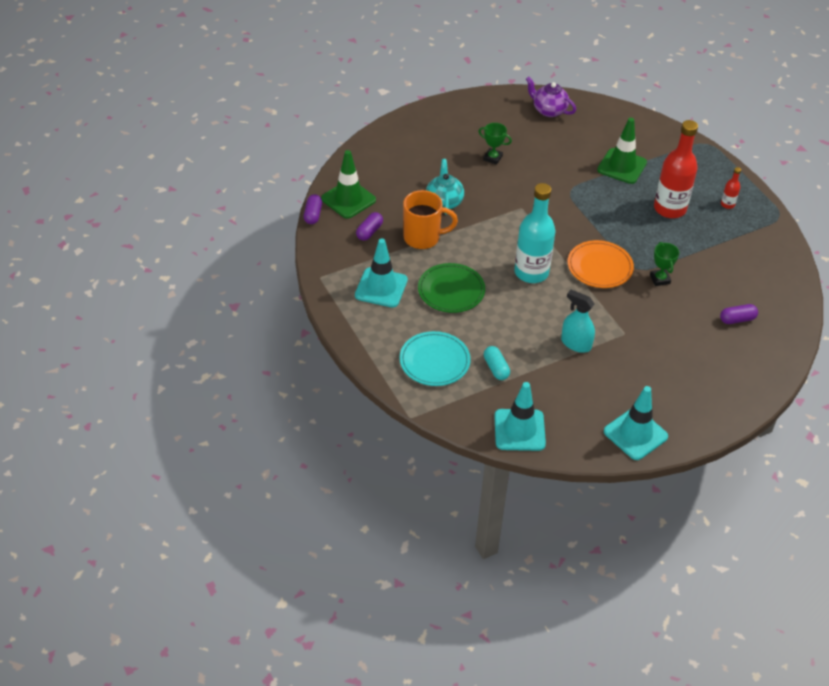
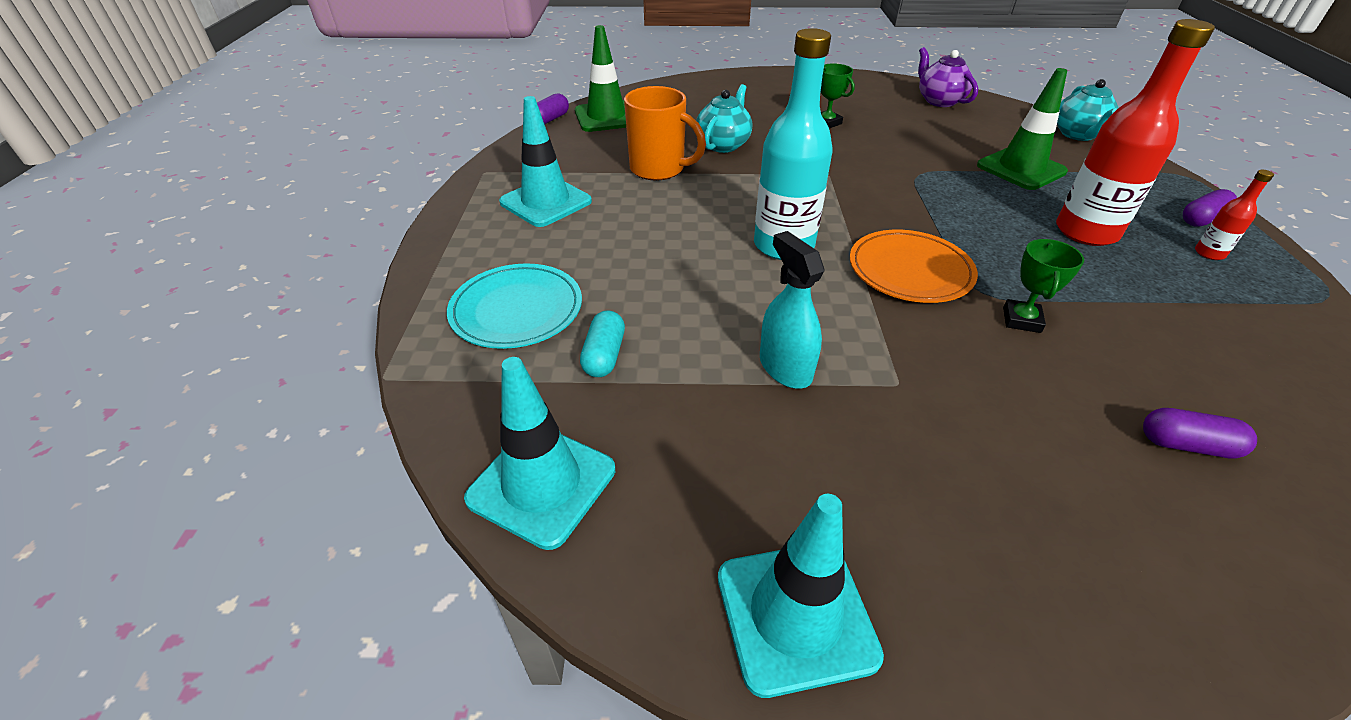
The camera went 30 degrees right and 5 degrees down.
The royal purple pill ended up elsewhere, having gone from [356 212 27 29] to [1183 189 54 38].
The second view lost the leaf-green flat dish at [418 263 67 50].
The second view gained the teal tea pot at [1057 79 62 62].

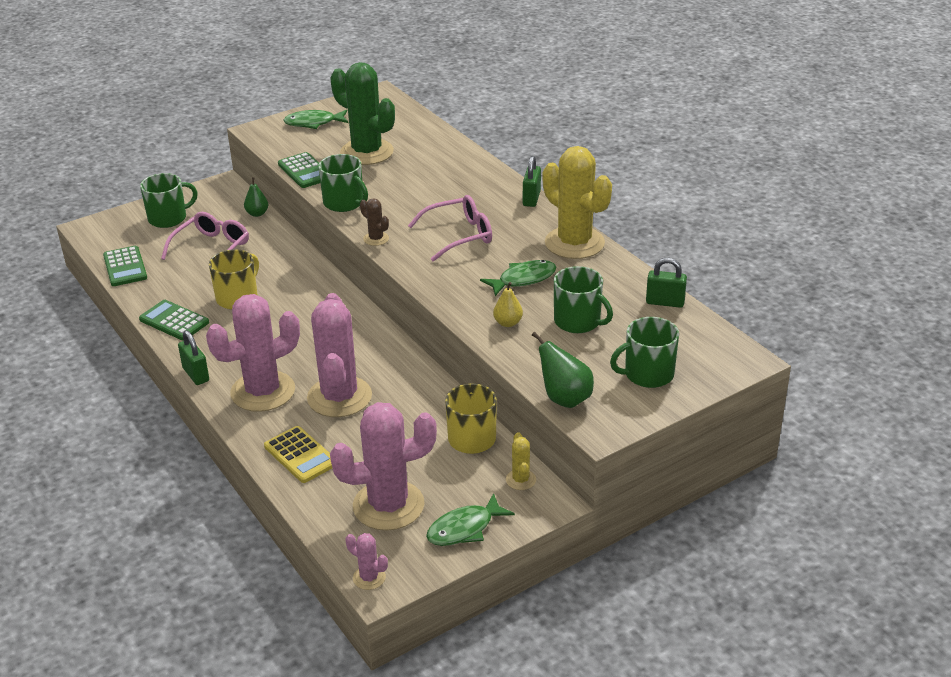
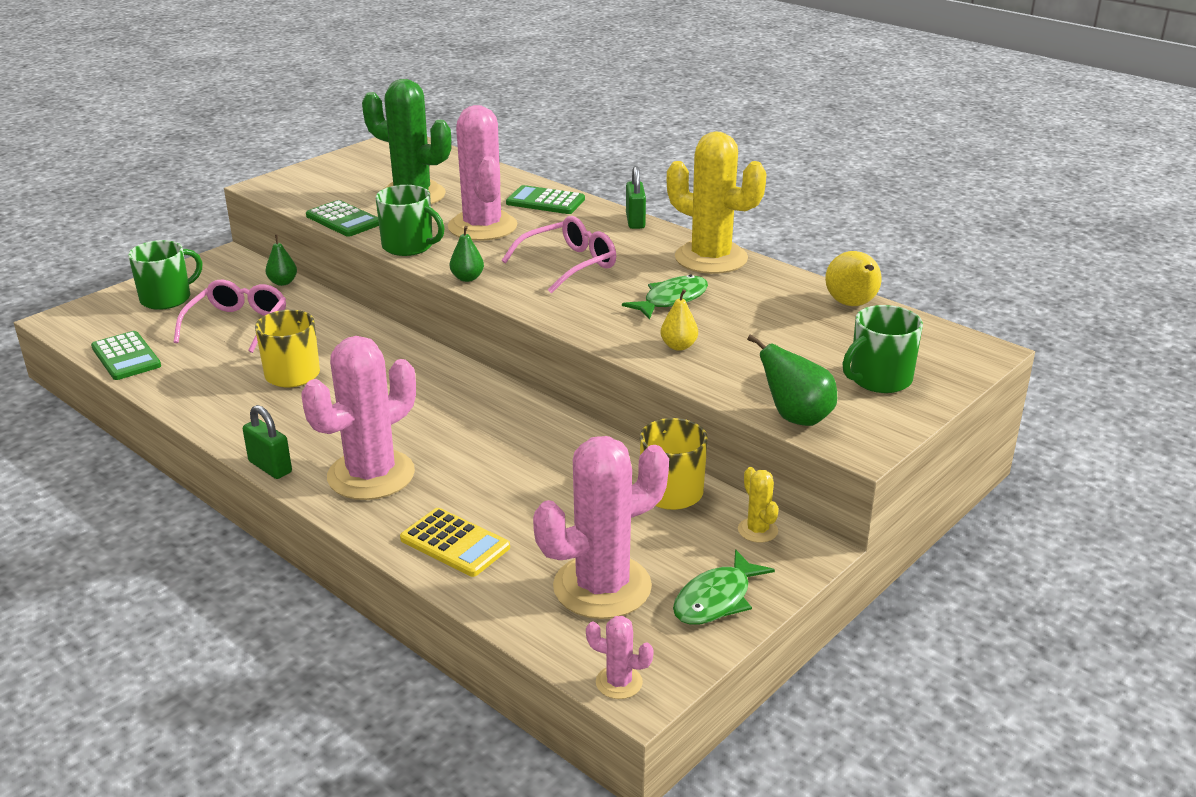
The camera went 15 degrees left and 5 degrees down.
The second view lost the leaf-green fish at [283 110 65 19].
Where the russet saguaro cactus stood at [360 198 29 48], the leaf-green pear came to stand at [450 226 34 56].
Where the leaf-green padlock stood at [646 258 41 50], the yellow pear came to stand at [825 251 57 55].
The second view lost the leaf-green coffee mug at [554 266 59 67].
The pink saguaro cactus ended up elsewhere, having gone from [307 293 65 124] to [448 105 69 136].
The leaf-green pocket calculator ended up elsewhere, having gone from [139 300 70 41] to [506 185 79 29].

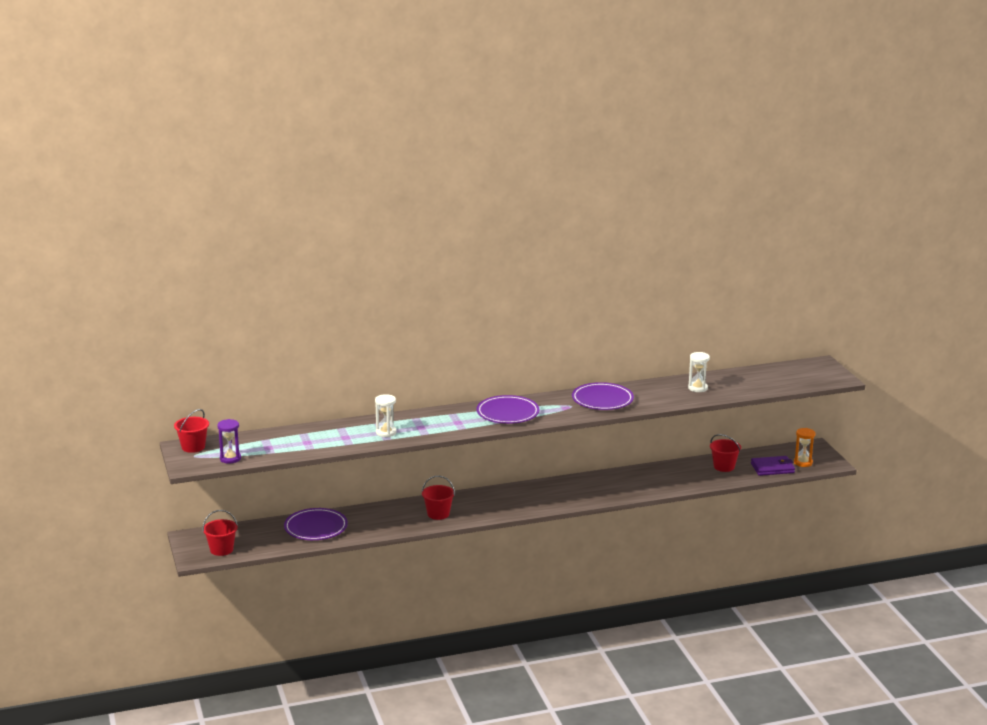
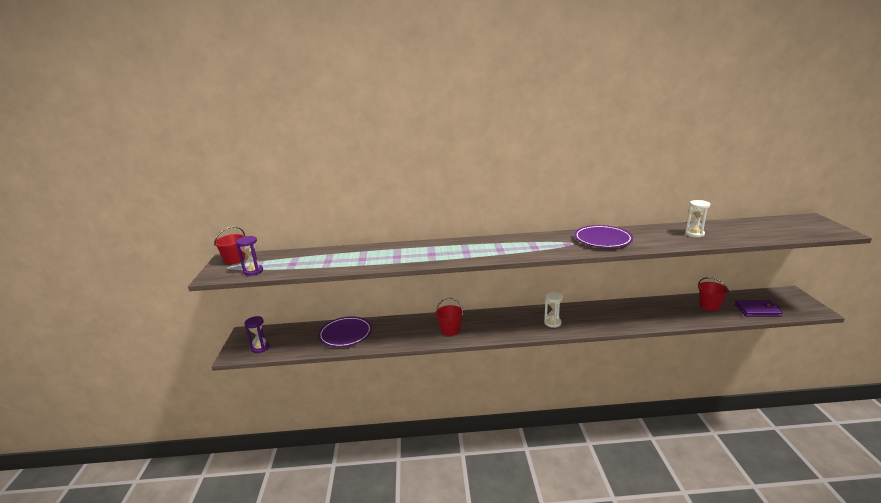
The camera went 15 degrees right and 0 degrees up.
The snow-white hourglass ended up elsewhere, having gone from [375 394 22 43] to [544 292 19 36].
The second view lost the royal purple flat dish at [477 395 63 29].
The second view lost the orange-coloured hourglass at [794 428 21 39].
Where the red bucket stood at [203 510 35 46], the royal purple hourglass came to stand at [244 316 25 37].

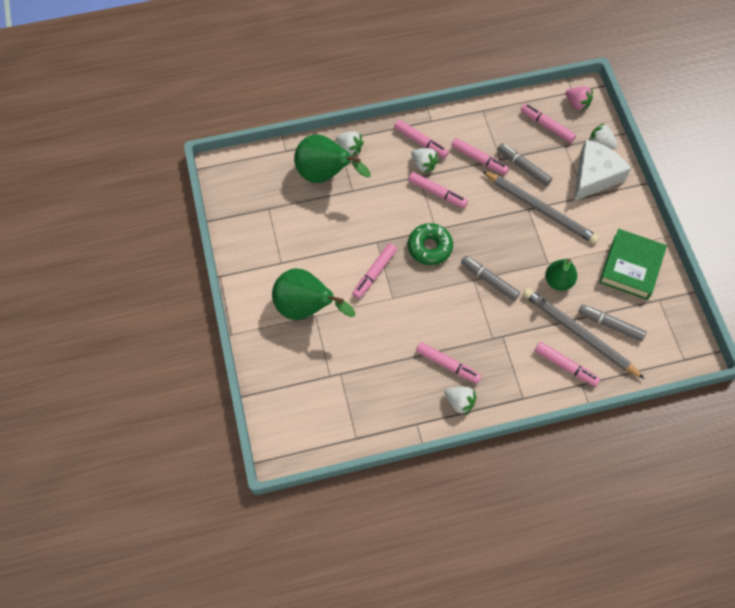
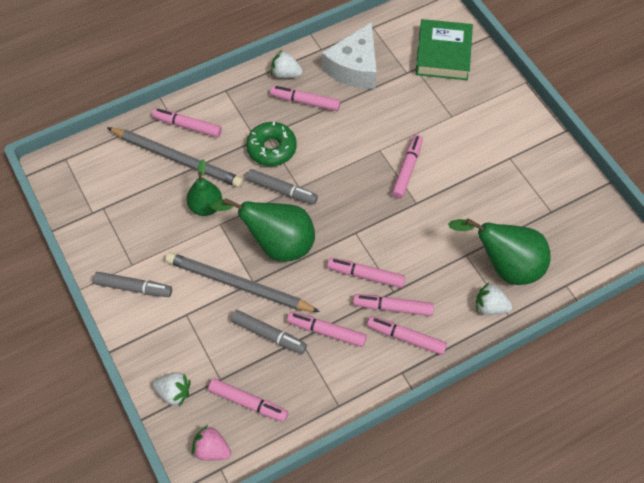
The camera went 165 degrees right and 5 degrees down.
The snow-white cheese ended up elsewhere, having gone from [574 140 57 61] to [322 22 55 67].
Where the snow-white strawberry stood at [412 148 27 25], the pink marker pen came to stand at [353 294 81 22].
The leaf-green doughnut ended up elsewhere, having gone from [408 223 45 42] to [246 122 51 44].
The leaf-green hardback ended up elsewhere, having gone from [599 229 68 71] to [415 19 58 61].
The leaf-green pear ended up elsewhere, having gone from [272 268 83 52] to [210 198 105 64].
The grey marker pen ended up elsewhere, having gone from [578 305 69 36] to [93 272 79 25].

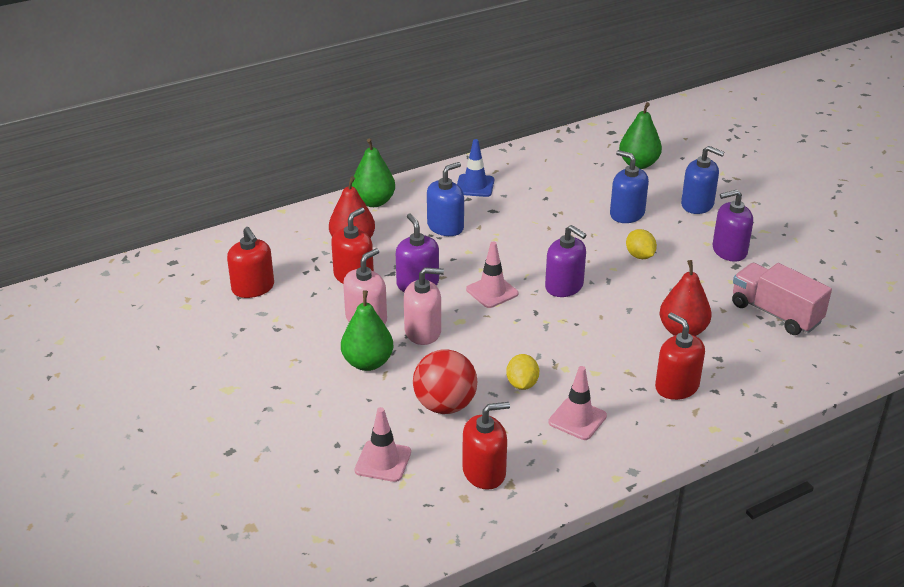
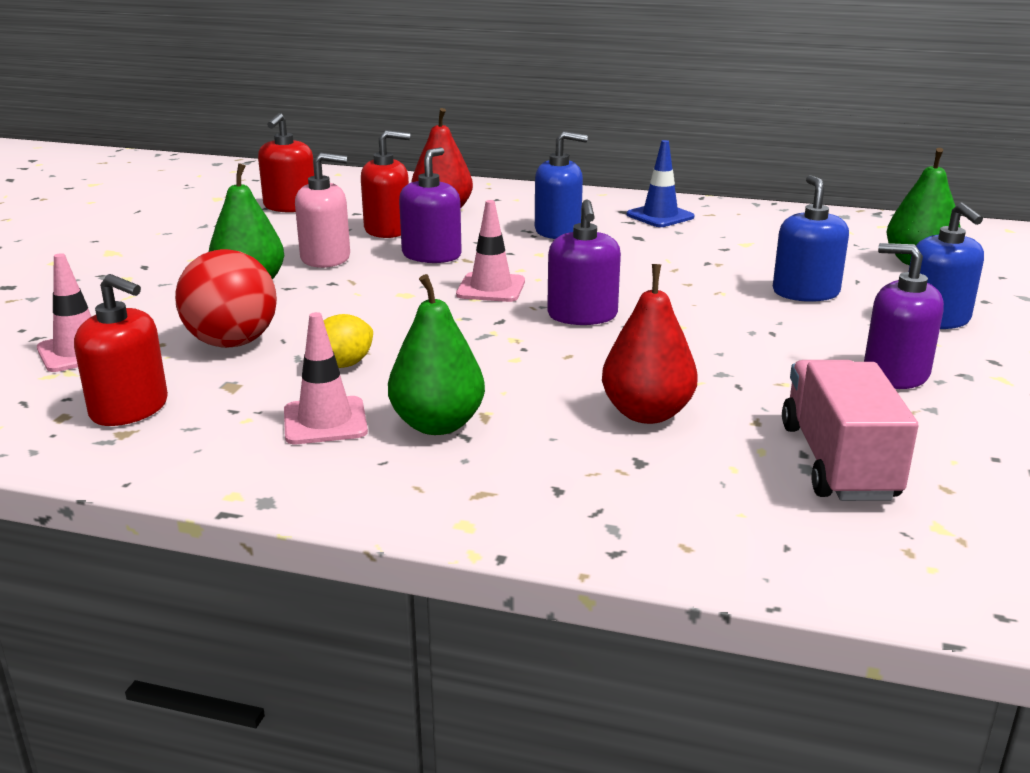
The camera went 45 degrees right and 10 degrees down.
The leaf-green pear ended up elsewhere, having gone from [352 139 43 68] to [388 274 97 161].
The second view lost the yellow citrus fruit at [626 229 31 30].
The second view lost the pink pump bottle at [404 267 40 78].
The second view lost the red pump bottle at [655 312 50 88].

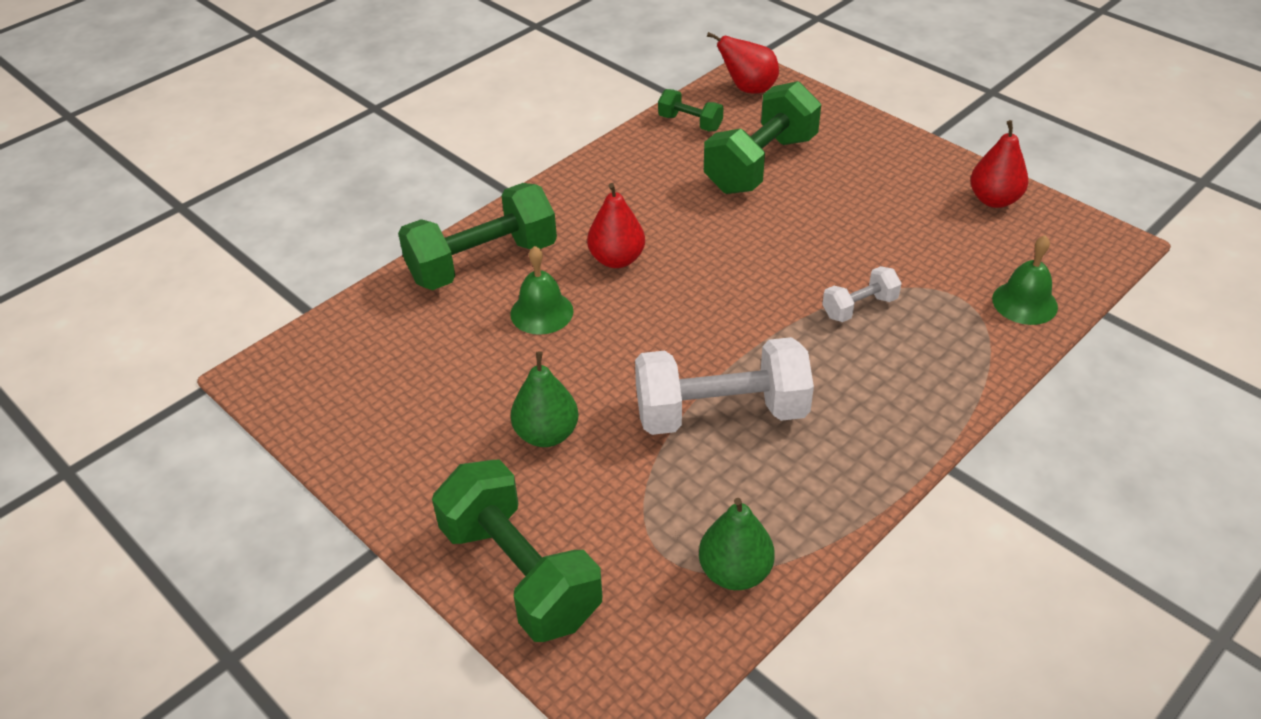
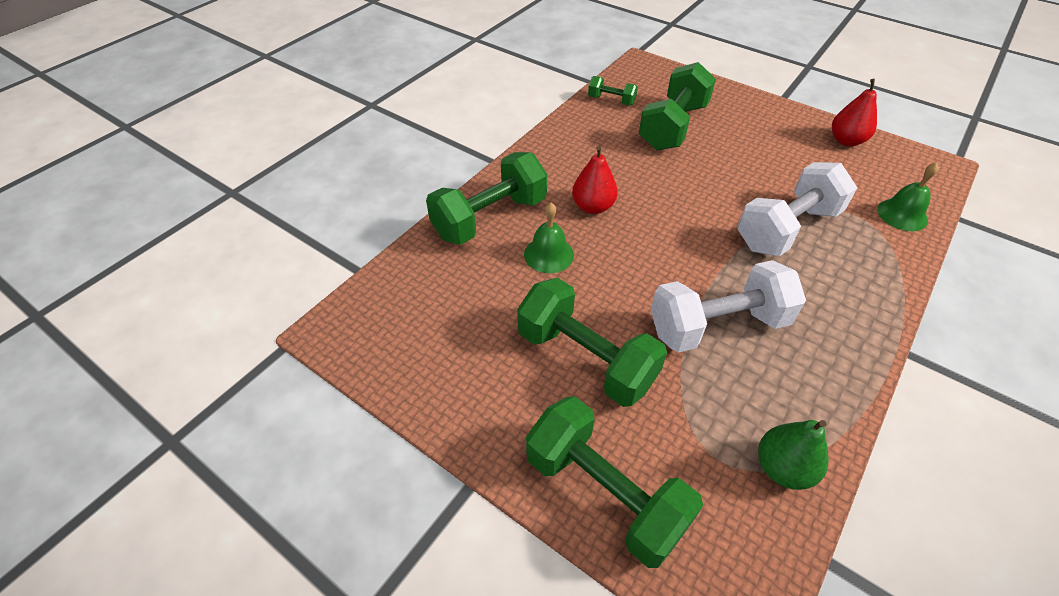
The camera went 10 degrees left and 5 degrees up.
The second view lost the red pear at [707 32 72 62].
The size of the snow-white dumbbell at [822 266 80 56] changed by a factor of 2.03.
Where the leaf-green pear stood at [511 351 67 96], the leaf-green dumbbell came to stand at [517 278 150 129].

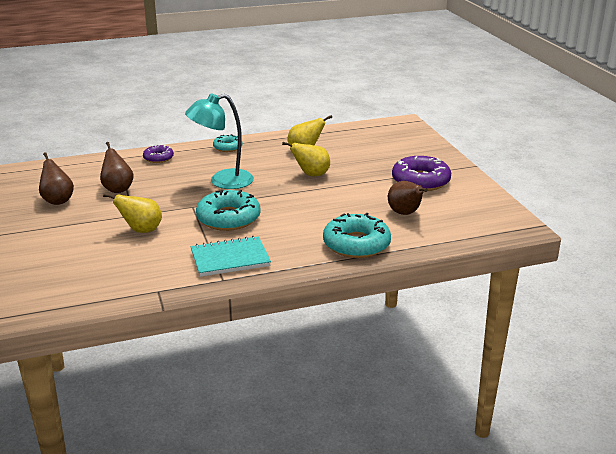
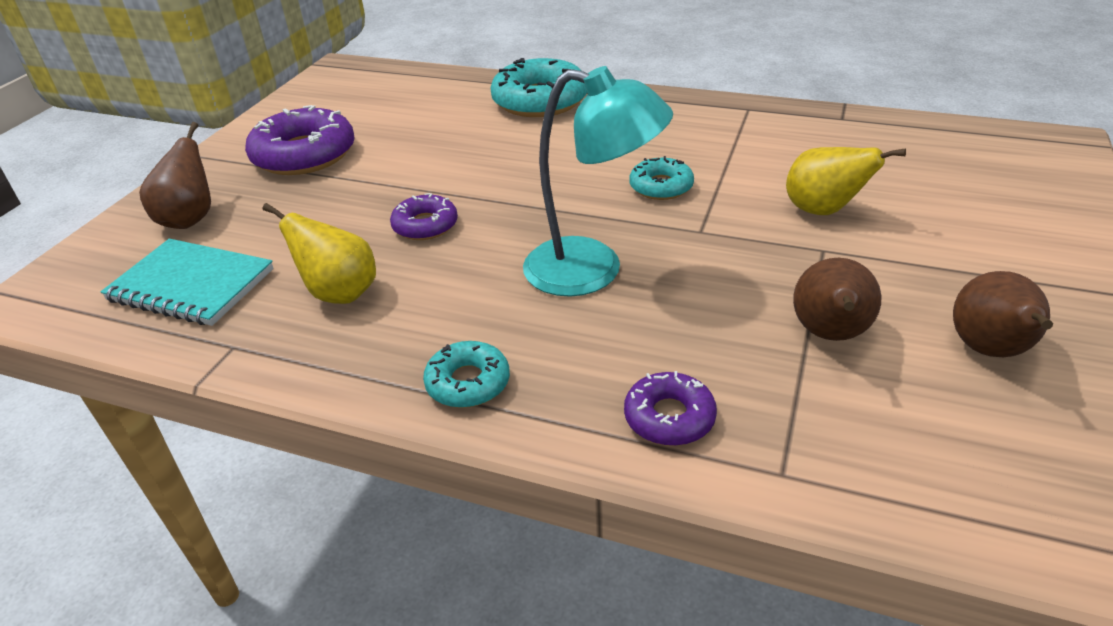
The camera went 140 degrees left and 10 degrees up.
Where the yellow pear stood at [282 142 48 34], the royal purple doughnut came to stand at [390 193 68 47].
The russet pear ended up elsewhere, having gone from [388 181 40 34] to [139 122 72 107].
The size of the teal doughnut at [196 190 65 41] changed by a factor of 0.55.
The teal notepad ended up elsewhere, having gone from [191 236 80 41] to [100 239 174 87].

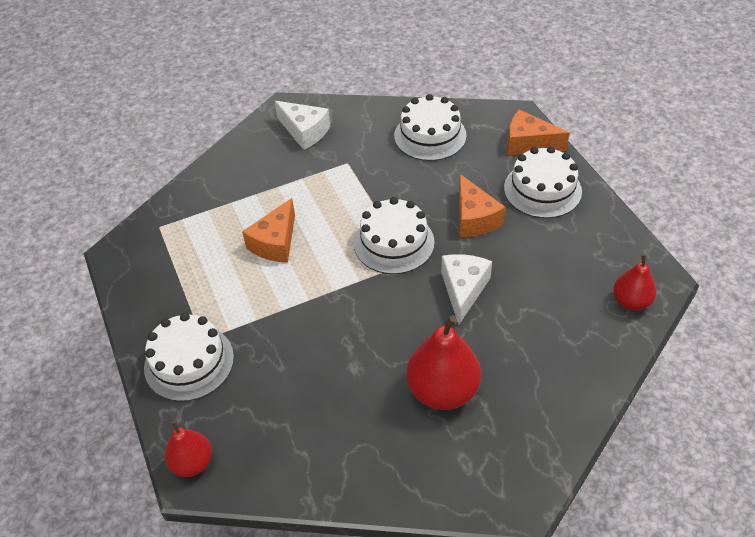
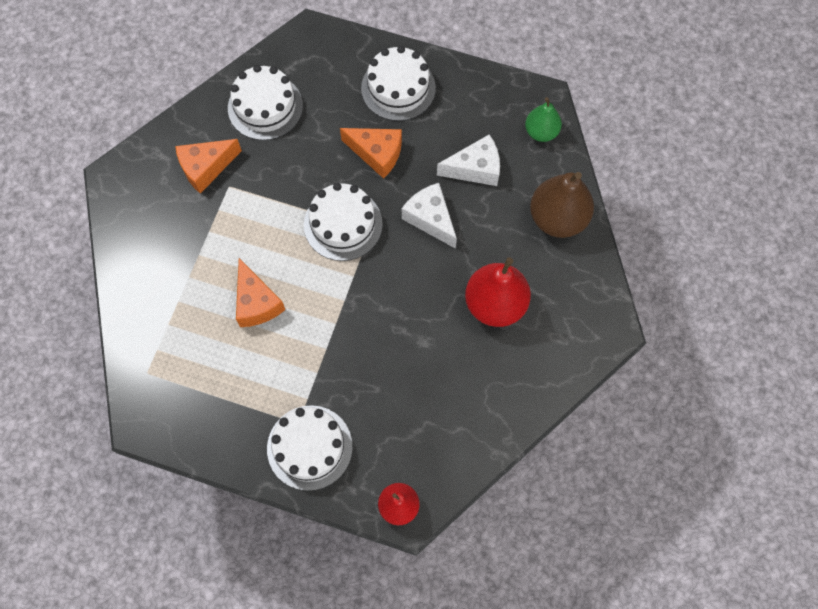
The camera went 50 degrees left and 20 degrees up.
The snow-white cheese ended up elsewhere, having gone from [275 101 55 49] to [437 134 63 52].
The orange-coloured cheese ended up elsewhere, having gone from [507 109 63 46] to [175 139 67 55].
What was the red pear at [613 254 43 57] turned into the leaf-green pear at [525 97 37 45].
The second view gained the russet pear at [530 172 64 66].

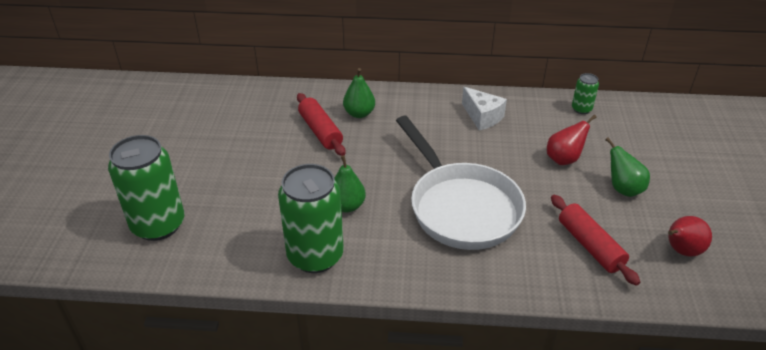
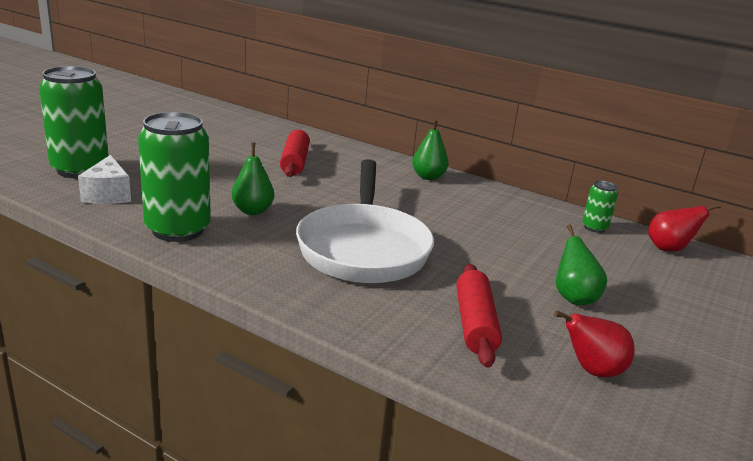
The camera went 25 degrees right and 15 degrees down.
The leaf-green pear ended up elsewhere, having gone from [343 68 32 50] to [412 119 37 61].
The snow-white cheese ended up elsewhere, having gone from [462 87 45 43] to [78 155 53 49].
The red pear ended up elsewhere, having gone from [547 115 49 50] to [648 203 73 48].

